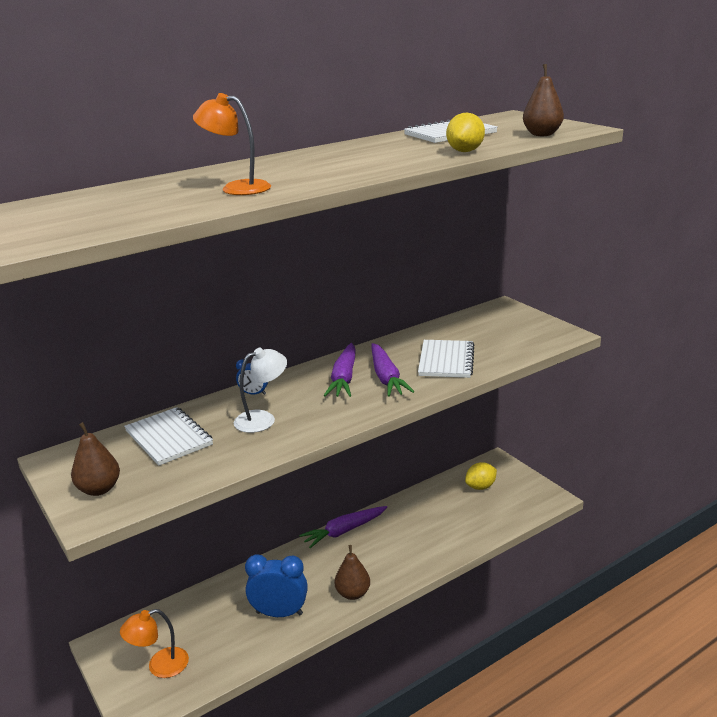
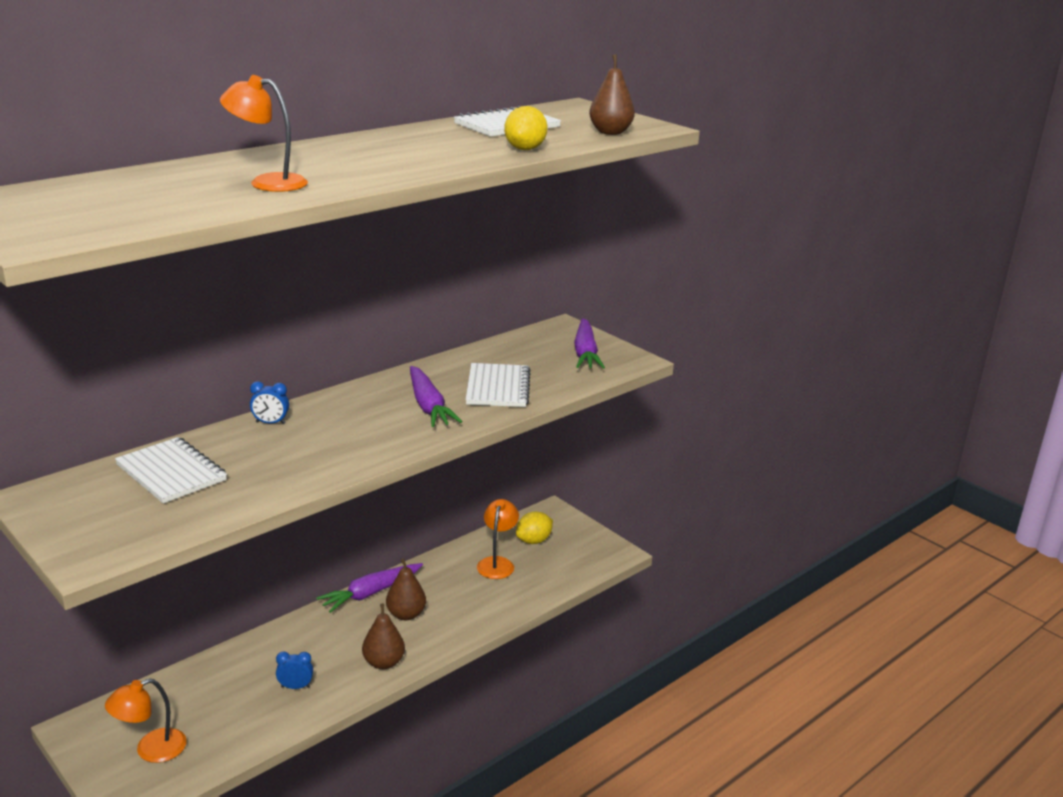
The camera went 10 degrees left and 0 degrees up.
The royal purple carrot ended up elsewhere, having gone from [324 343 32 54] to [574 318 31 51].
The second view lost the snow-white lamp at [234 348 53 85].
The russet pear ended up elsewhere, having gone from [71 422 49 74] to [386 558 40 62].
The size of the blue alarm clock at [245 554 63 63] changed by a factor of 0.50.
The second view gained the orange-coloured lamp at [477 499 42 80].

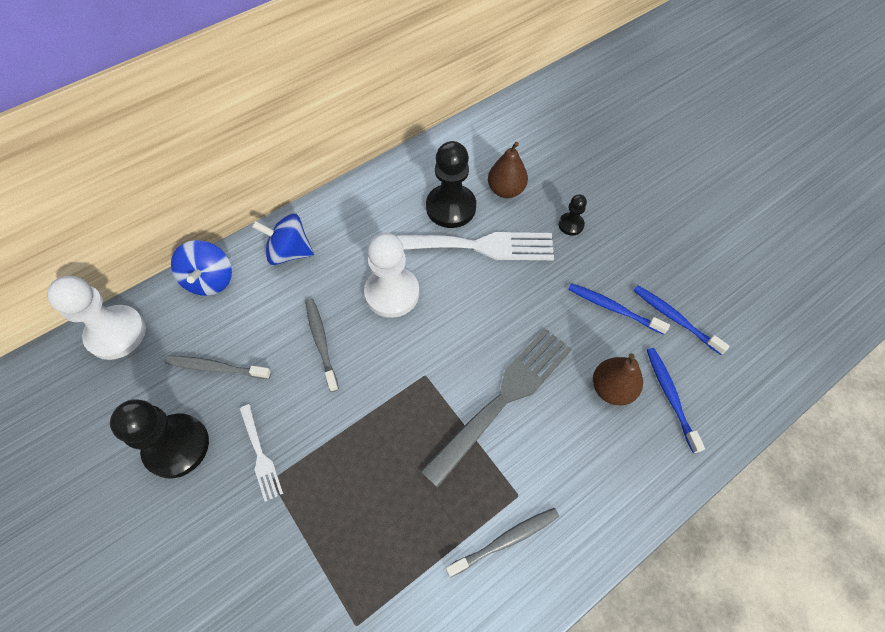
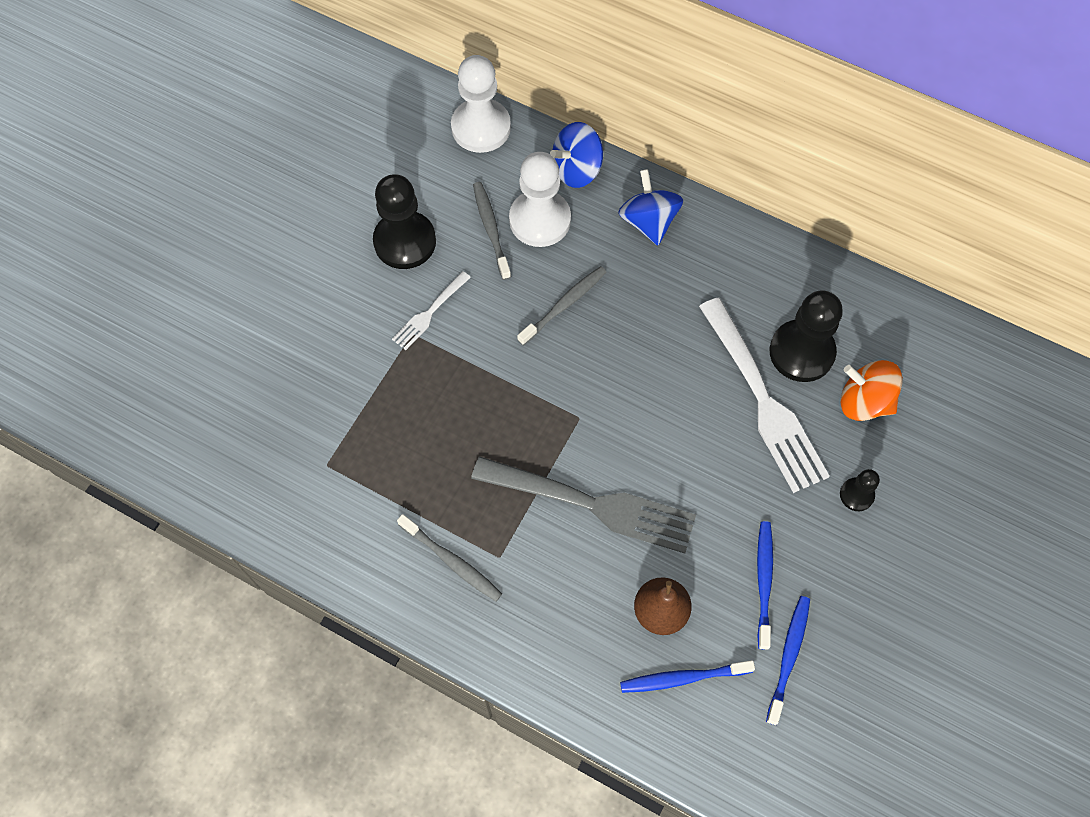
The camera went 65 degrees right and 5 degrees up.
Where the russet pear stood at [488 142 40 56], the orange-coloured toy top came to stand at [840 360 63 61].
The snow-white pawn ended up elsewhere, having gone from [364 233 56 85] to [509 152 62 95].
The blue dental brush at [647 348 58 105] ended up facing another way, 150 degrees counterclockwise from before.

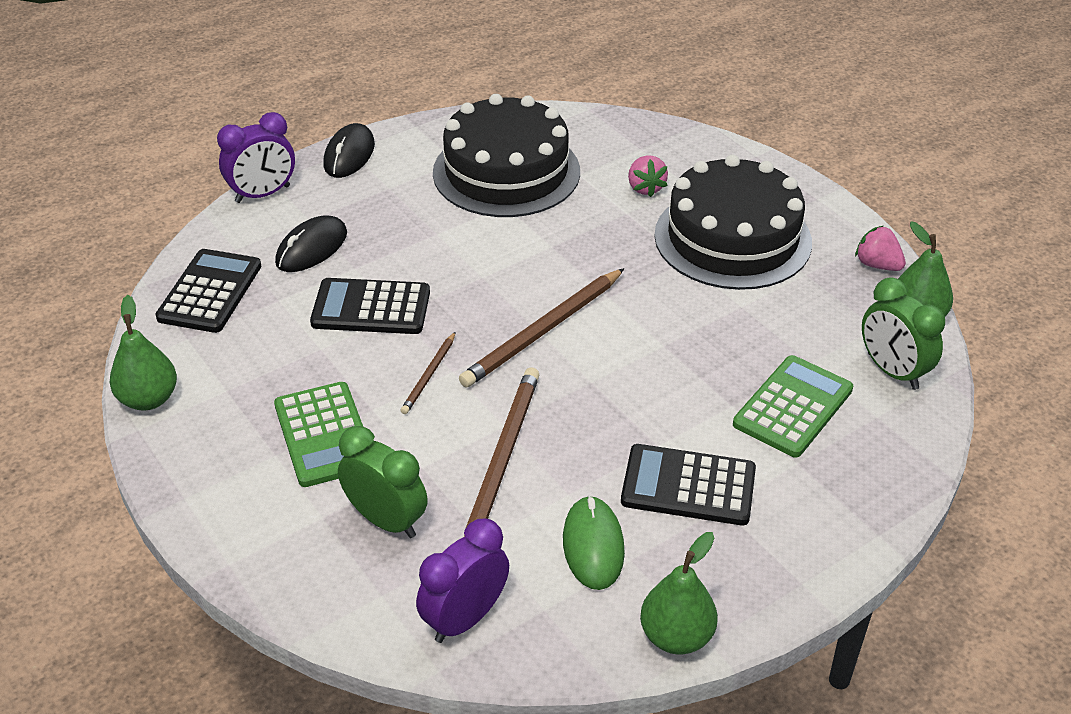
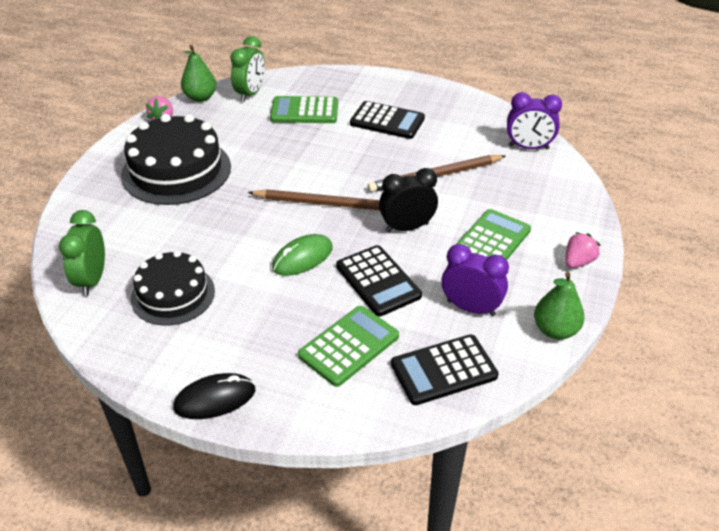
The camera went 125 degrees left and 0 degrees up.
The size of the ebony gateau at [433 94 147 123] changed by a factor of 0.64.
The royal purple alarm clock ended up elsewhere, having gone from [217 112 78 91] to [442 244 67 72].
The pink strawberry ended up elsewhere, having gone from [628 156 40 41] to [565 232 36 36].
Where the ebony mouse stood at [275 216 72 56], the leaf-green pocket calculator came to stand at [298 306 101 81].
Where the russet lead pencil stood at [401 332 55 82], the ebony alarm clock came to stand at [379 168 59 65].
The leaf-green alarm clock ended up elsewhere, having gone from [338 426 90 112] to [59 210 46 86].
The ebony pocket calculator at [621 444 135 81] ended up facing another way, 45 degrees counterclockwise from before.
The leaf-green mouse ended up elsewhere, having gone from [563 495 62 95] to [272 234 61 42].
The second view lost the leaf-green pear at [640 532 78 123].

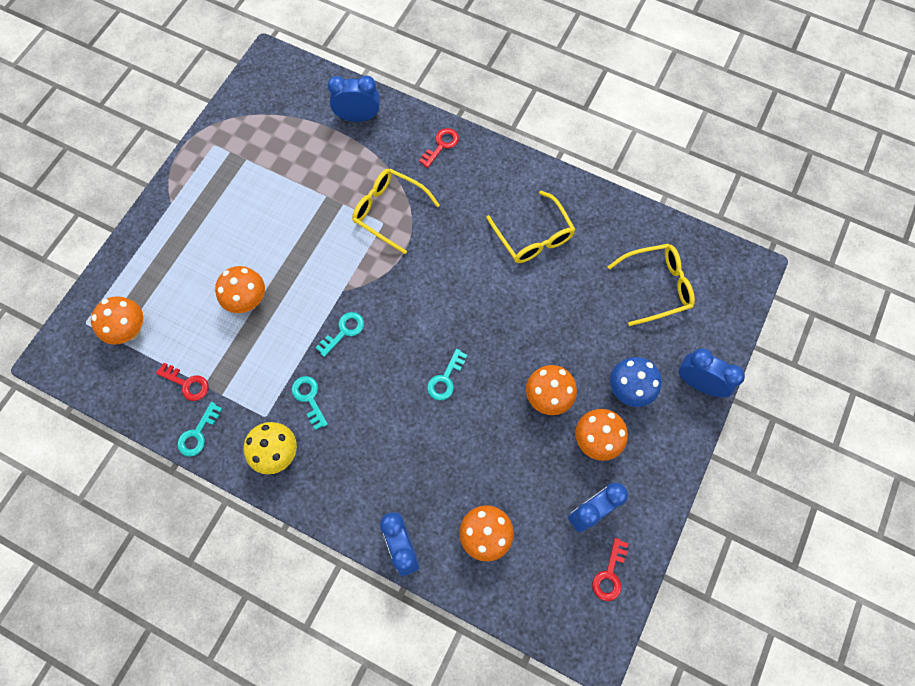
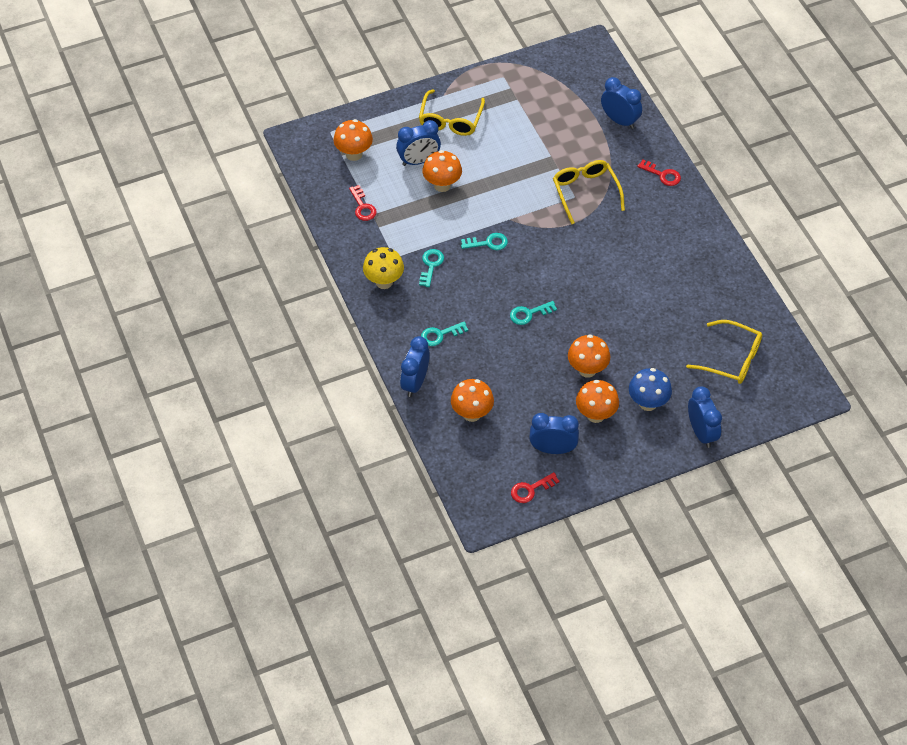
The camera went 40 degrees right and 15 degrees down.
The red latchkey at [419 128 40 40] ended up facing another way, 45 degrees clockwise from before.
The yellow glasses ended up elsewhere, having gone from [486 191 90 72] to [419 89 66 47].
The teal latchkey ended up elsewhere, having gone from [177 402 46 55] to [421 321 47 25].
The second view gained the blue alarm clock at [396 120 45 46].

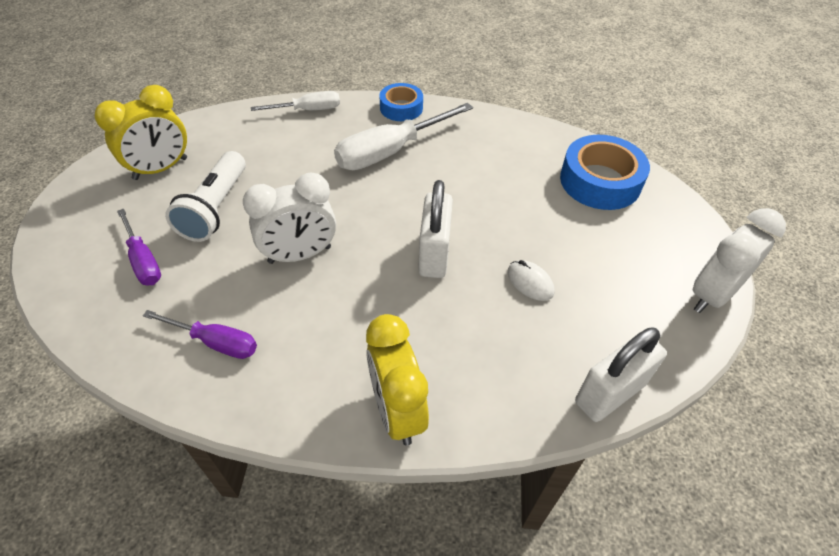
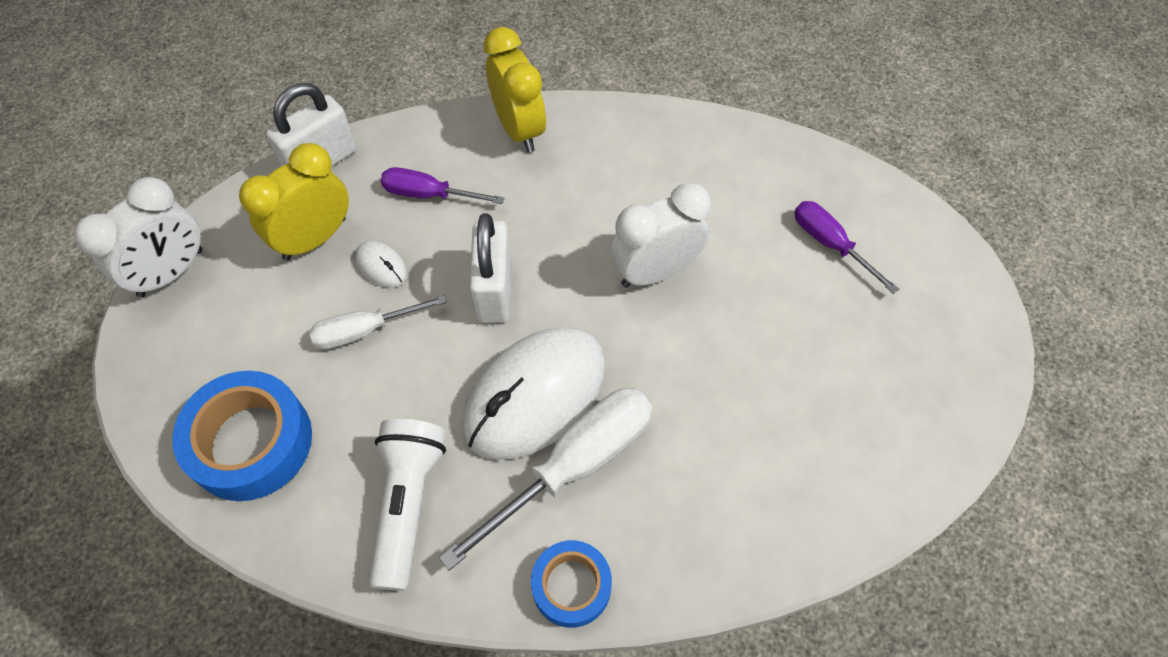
The camera went 175 degrees right and 10 degrees up.
The yellow alarm clock ended up elsewhere, having gone from [95 85 92 95] to [239 143 110 118].
The snow-white hand screwdriver ended up elsewhere, having gone from [251 91 89 20] to [310 295 137 54].
The snow-white torch ended up elsewhere, having gone from [165 151 81 91] to [369 419 77 172].
The royal purple hand screwdriver ended up elsewhere, having gone from [143 310 114 49] to [381 167 123 37].
The second view gained the snow-white mouse at [462 327 144 133].

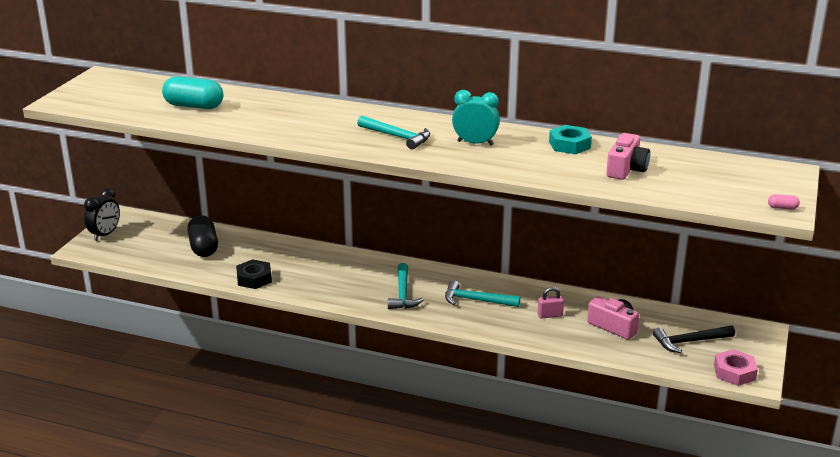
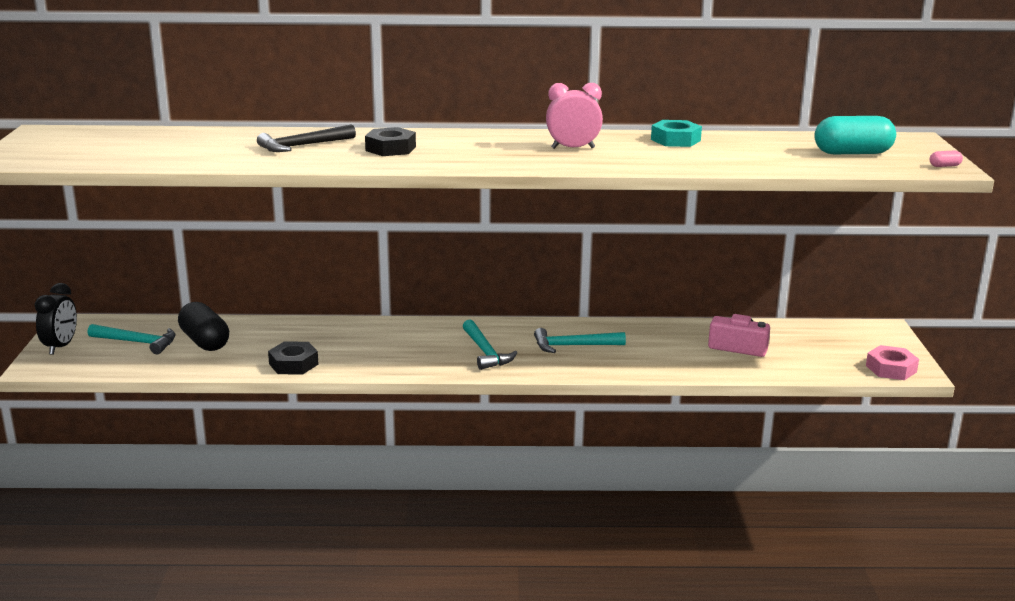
The camera went 20 degrees left and 5 degrees down.
The teal pill ended up elsewhere, having gone from [162 76 61 33] to [814 116 82 38].
What was the teal alarm clock at [452 90 48 55] turned into the pink alarm clock at [546 83 57 66].
The teal carpenter's hammer ended up elsewhere, having gone from [357 116 73 34] to [88 324 88 30].
The second view lost the pink compact camera at [606 133 44 47].
The second view lost the pink padlock at [538 287 26 32].
The ebony carpenter's hammer ended up elsewhere, having gone from [653 325 82 28] to [257 124 99 28].
The second view gained the ebony hex nut at [365 127 51 29].

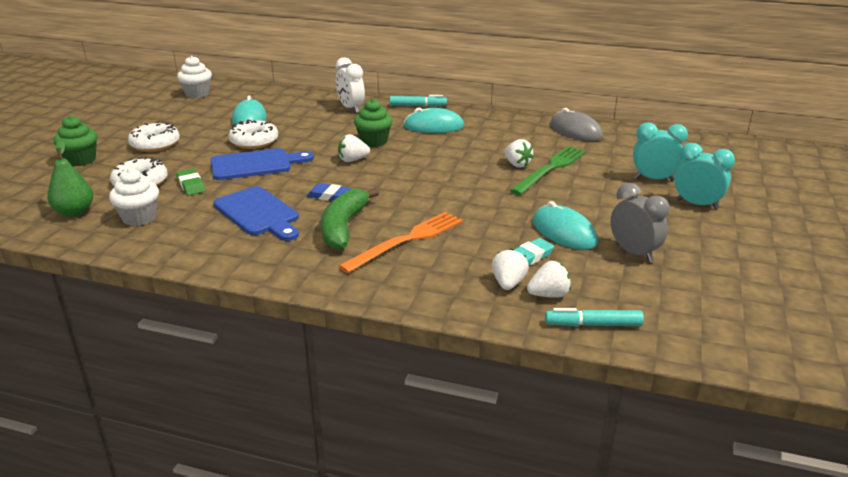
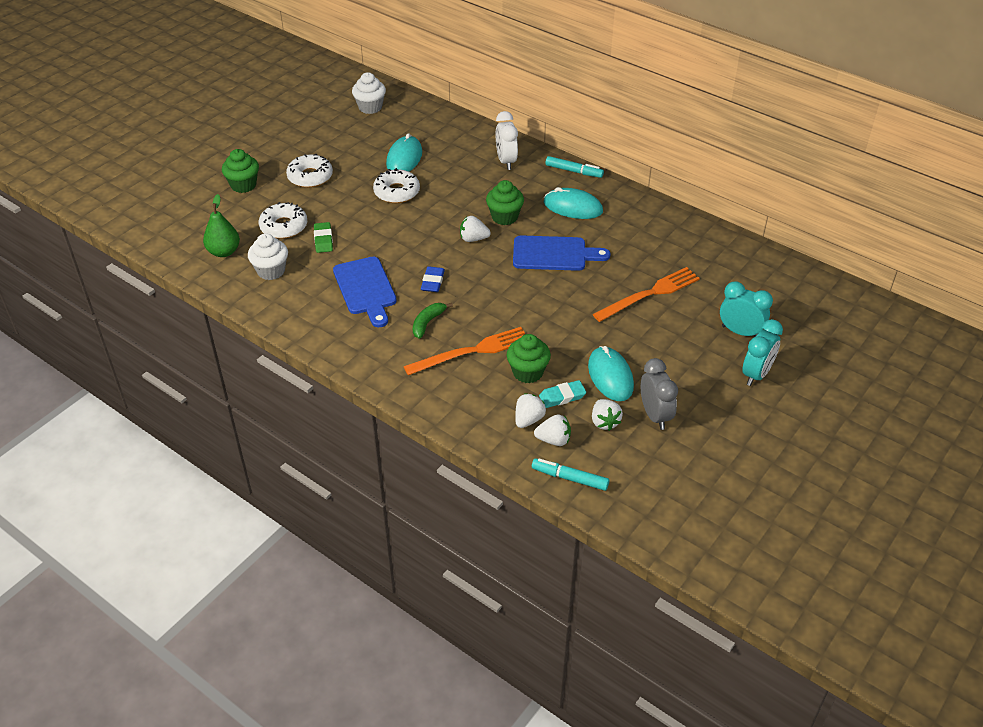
The camera went 20 degrees right and 15 degrees up.
The second view lost the grey mouse at [550 108 53 33].
The snow-white strawberry ended up elsewhere, having gone from [504 139 30 29] to [592 399 31 32].
The teal alarm clock at [674 143 61 67] ended up facing another way, 75 degrees clockwise from before.
What was the leaf-green dinner fork at [510 146 76 49] turned into the orange-coloured dinner fork at [593 267 107 55].
The blue chopping board ended up elsewhere, having gone from [210 148 104 32] to [513 235 98 36].
The blue pencil eraser at [307 183 46 18] ended up facing another way, 60 degrees clockwise from before.
The size of the leaf-green banana fruit at [321 188 58 62] changed by a factor of 0.58.
The second view gained the leaf-green fairy cake at [507 334 44 49].

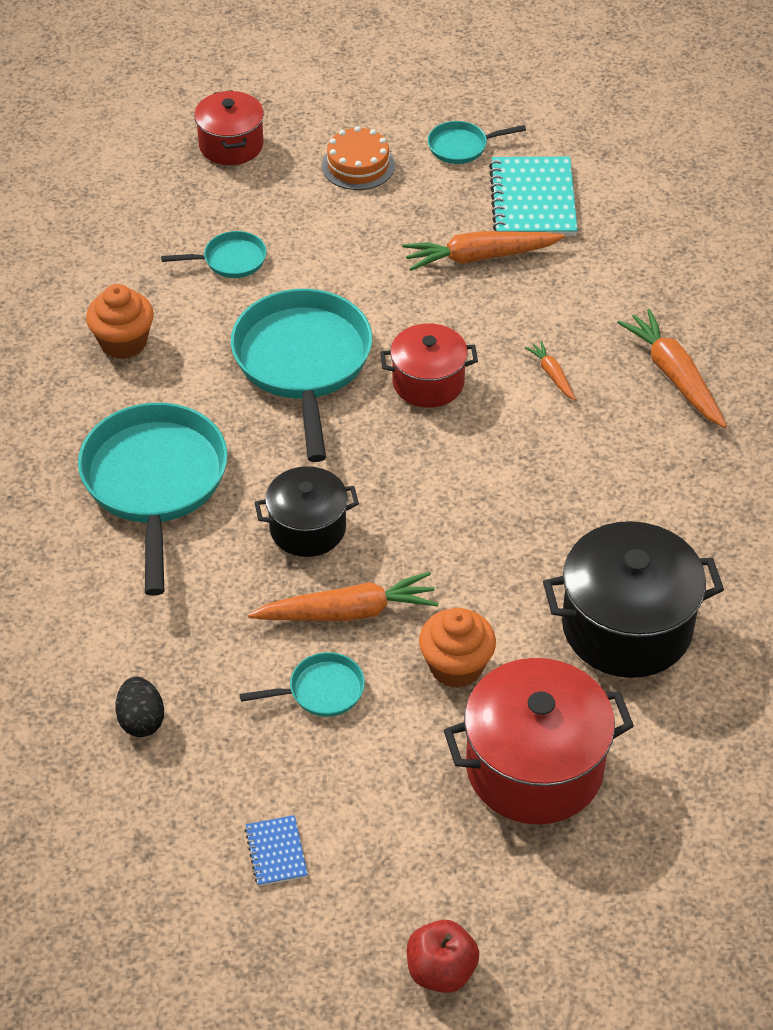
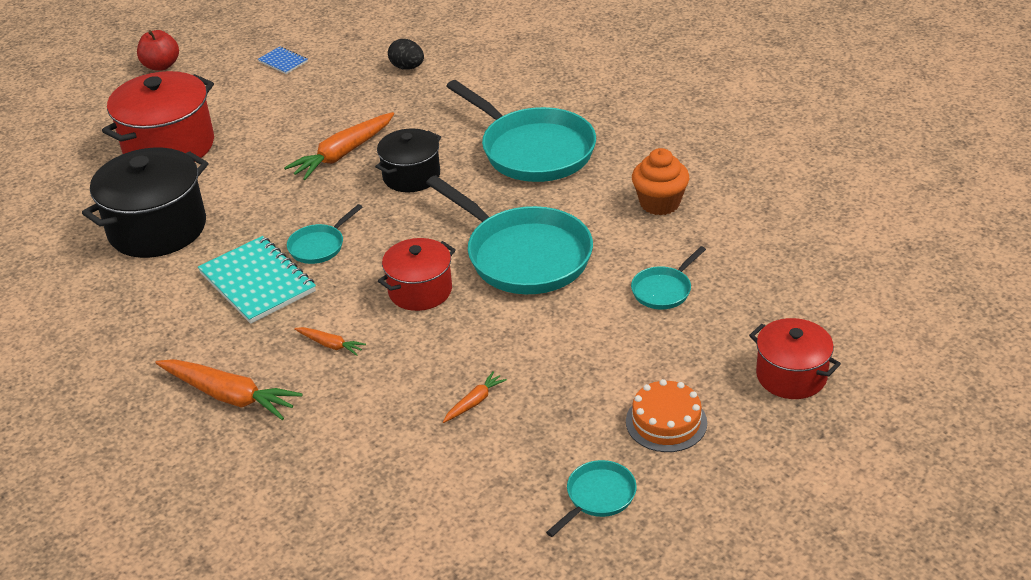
The camera went 145 degrees right and 10 degrees down.
The teal notepad ended up elsewhere, having gone from [489 157 89 79] to [198 236 118 88].
The size of the orange-coloured carrot at [403 231 162 40] changed by a factor of 0.50.
The second view lost the orange-coloured fairy cake at [419 608 77 80].
The teal skillet ended up elsewhere, having gone from [240 652 125 65] to [287 204 76 60].

